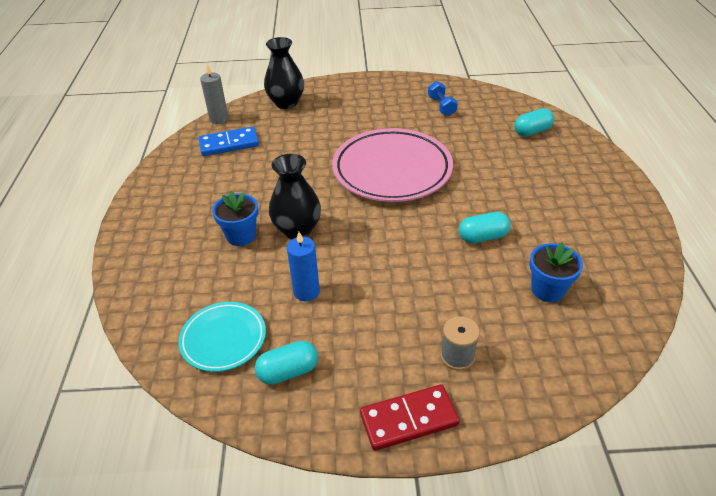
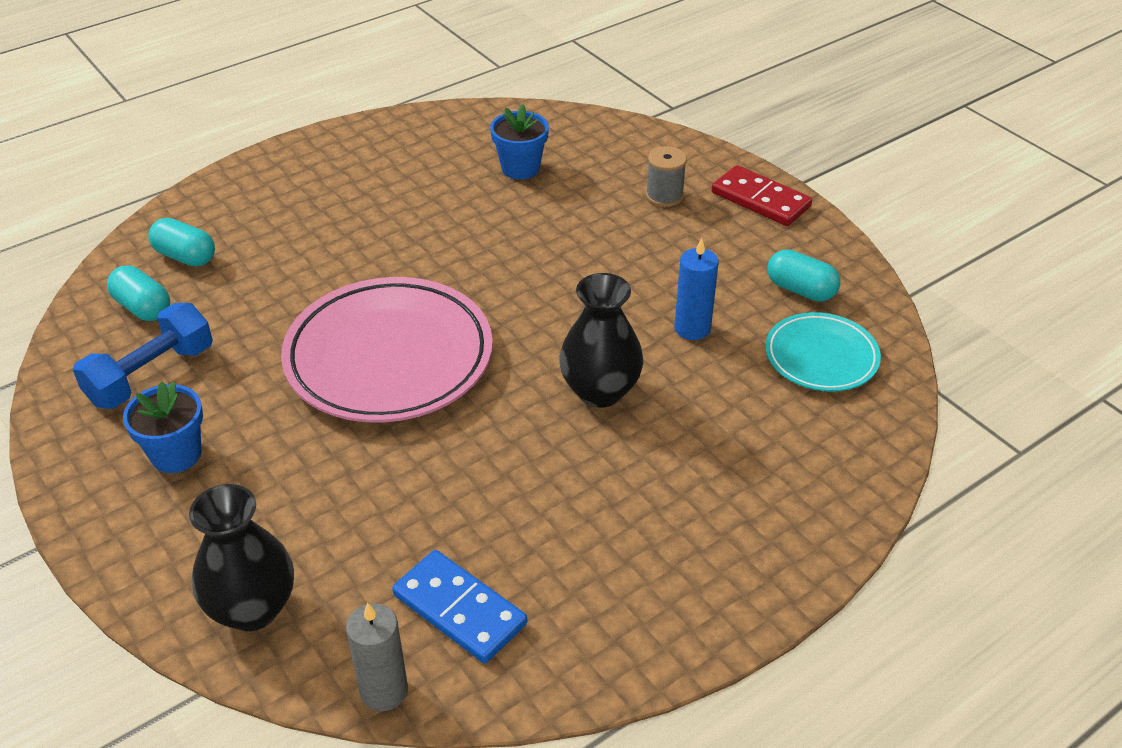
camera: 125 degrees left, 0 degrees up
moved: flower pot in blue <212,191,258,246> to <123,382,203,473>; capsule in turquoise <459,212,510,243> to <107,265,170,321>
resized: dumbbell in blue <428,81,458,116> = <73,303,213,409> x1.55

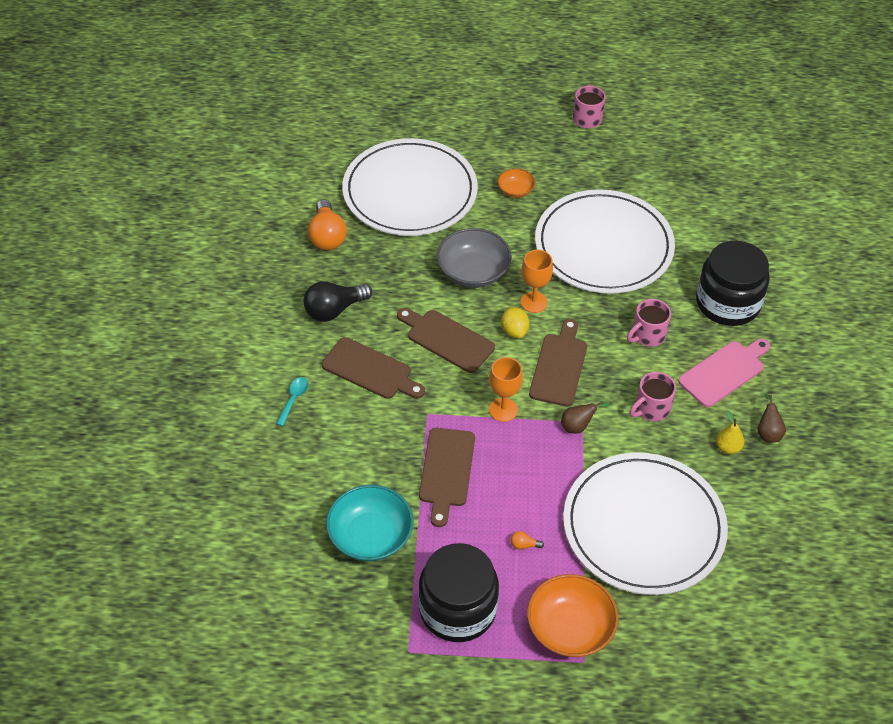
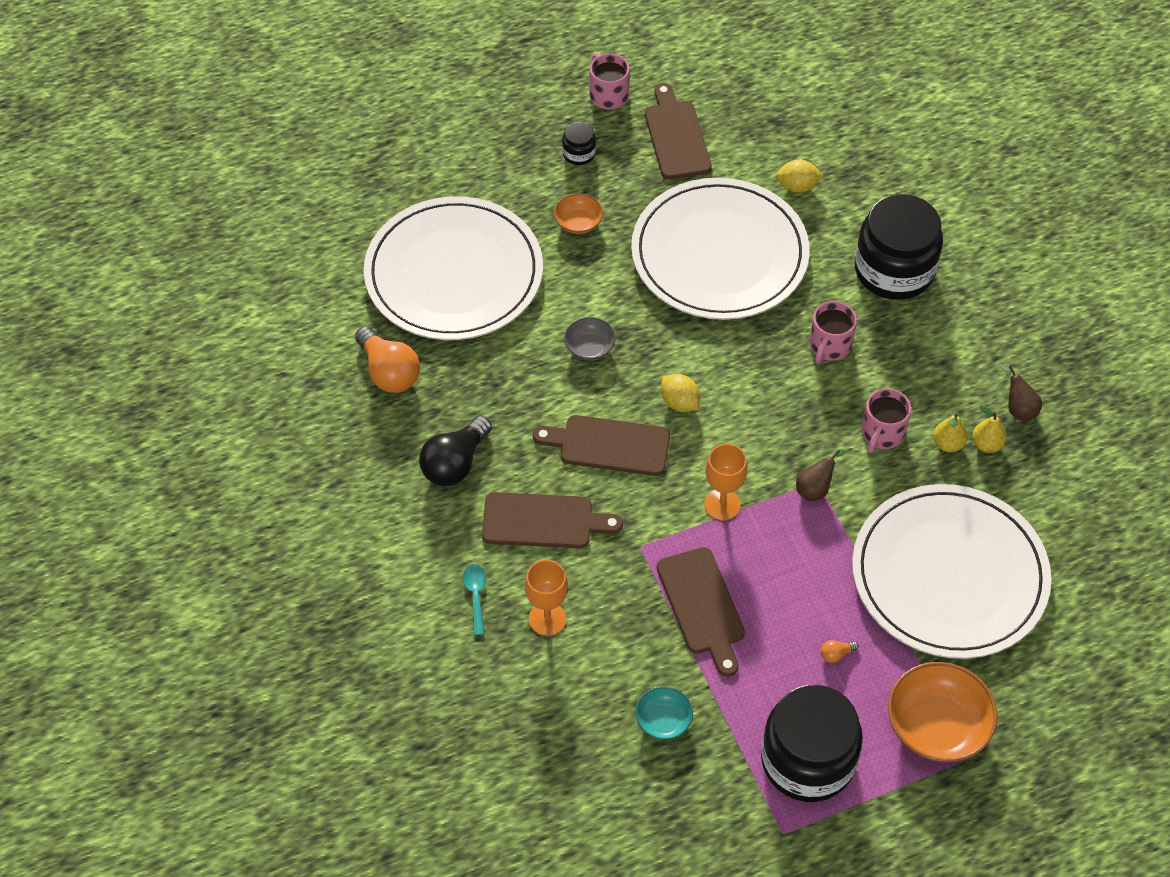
camera: 25 degrees left, 5 degrees up
removed: cutting board in pink <678,339,770,407>
added: jar in black <562,122,596,165>; lemon in yellow <776,159,824,193>; pear in yellow <933,414,968,452>
moved: goblet in orange <521,250,553,313> to <525,560,568,636>; cutting board in brown <529,319,587,407> to <645,83,712,179>
resized: bowl in turquoise <326,485,413,562> = <635,687,693,740> x0.53; bowl in grey <437,228,512,288> = <564,317,616,361> x0.53

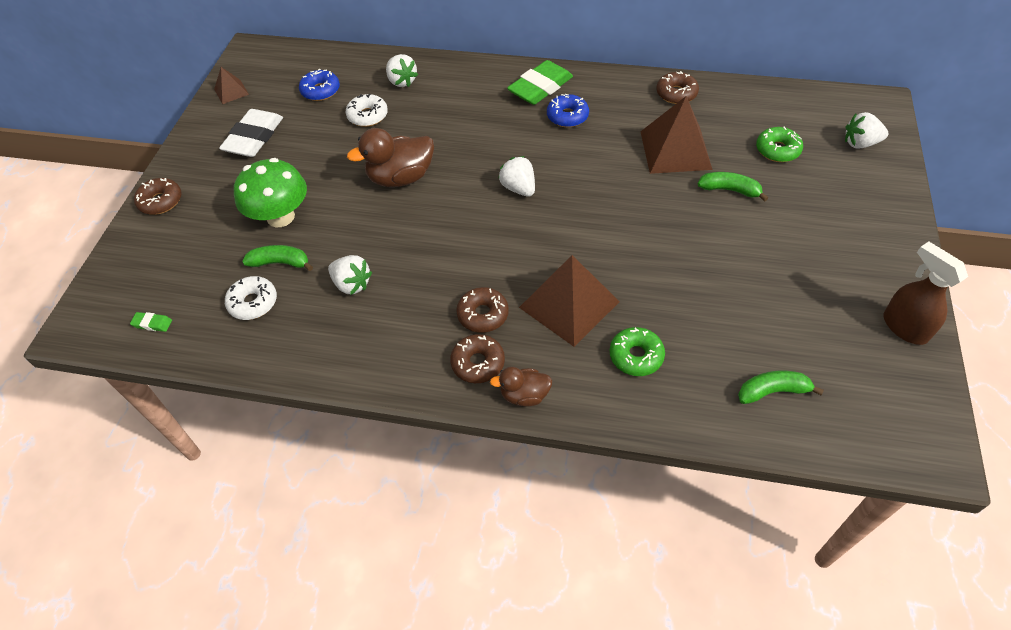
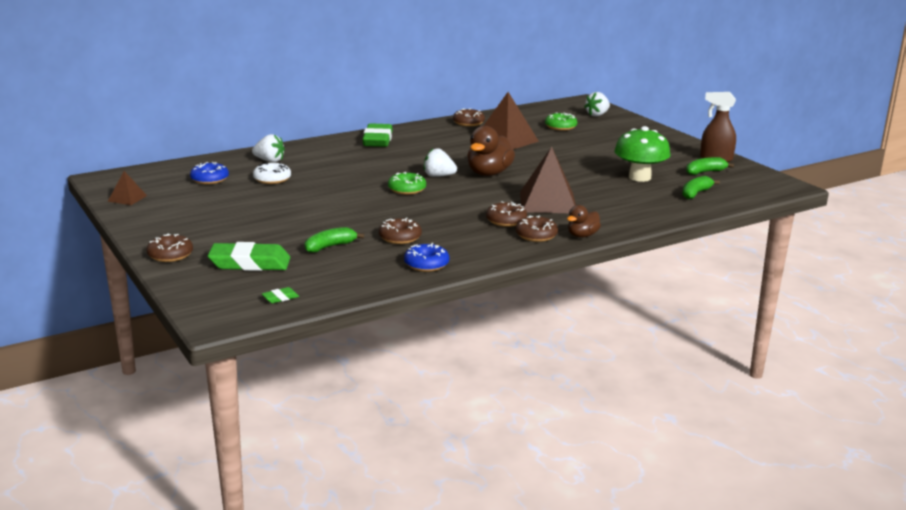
camera: 45 degrees left, 30 degrees down
removed: eraser in white <219,109,283,157>; donut in white <225,276,277,320>
added: eraser in green <208,242,290,271>
moved: mushroom in green <234,158,307,227> to <614,126,670,182>; duck in brown <347,128,434,187> to <467,126,515,176>; donut in blue <547,94,589,127> to <404,243,449,272>; donut in green <610,327,665,376> to <388,172,426,195>; banana in green <698,172,768,202> to <686,157,734,175>
replaced: strawberry in white <328,255,372,295> to donut in brown <379,217,422,244>

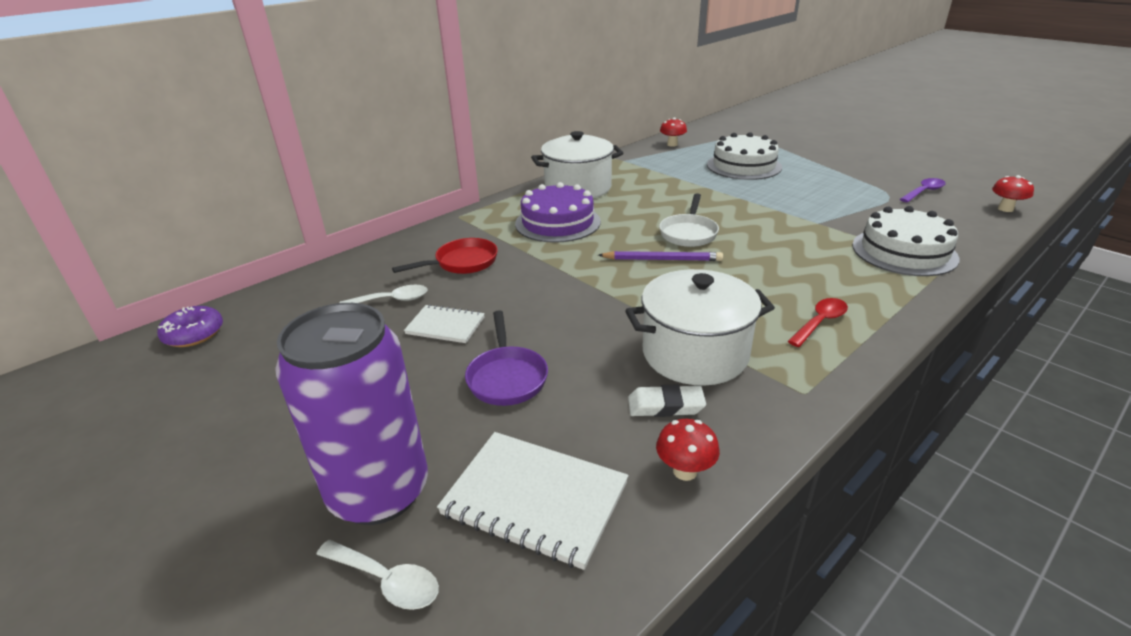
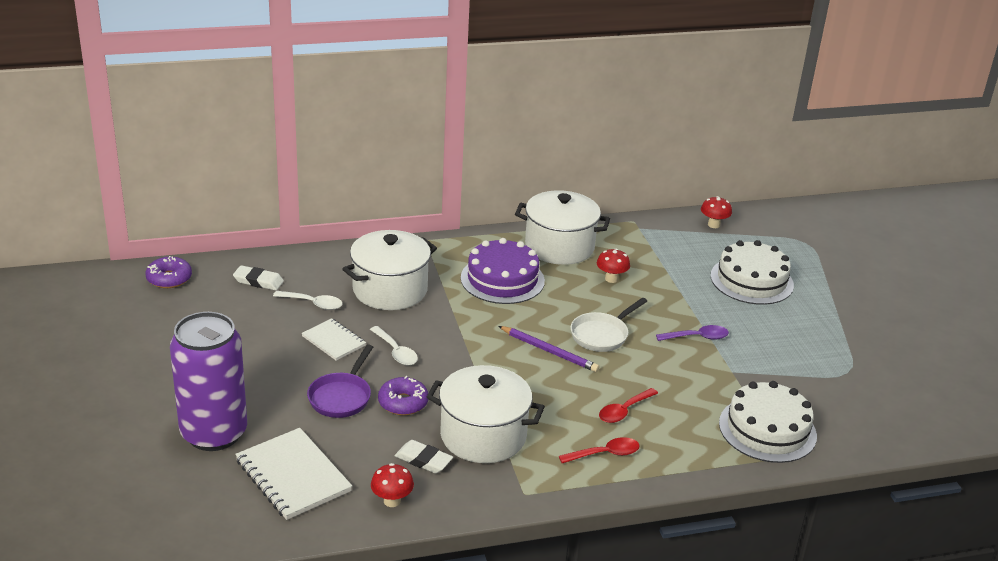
camera: 25 degrees right, 0 degrees up
added: eraser in white <233,265,284,290>; donut in purple <378,376,428,415>; spoon in red <599,388,658,423>
moved: spoon in white <316,540,439,610> to <370,326,418,365>; spoon in purple <900,178,946,202> to <656,325,729,341>; mushroom in red <992,175,1034,212> to <597,248,630,283>
replaced: pan in red <392,238,498,274> to pot in white <343,230,437,310>

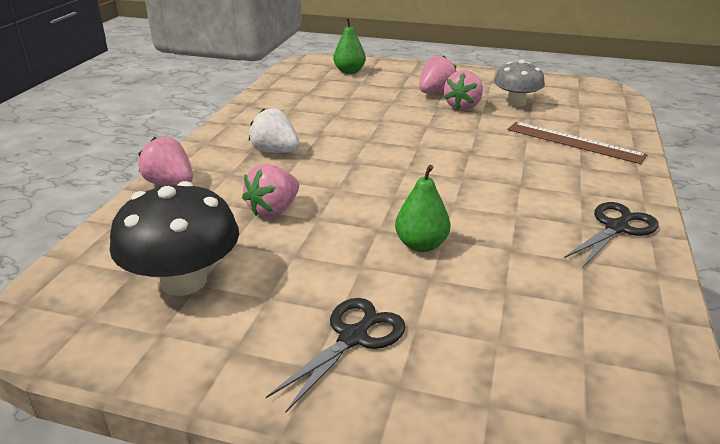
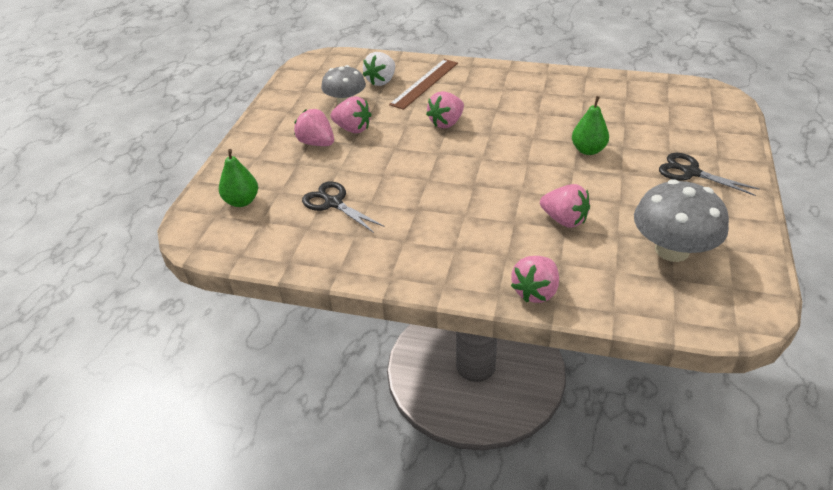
camera: 90 degrees left, 10 degrees up
added: strawberry in pink <426,91,464,128>
moved: strawberry in white <249,108,300,153> to <363,52,395,86>; scissors in black <564,202,659,268> to <302,182,385,233>
recoloured: mushroom in black <110,181,239,296> to mushroom in grey <634,179,729,262>

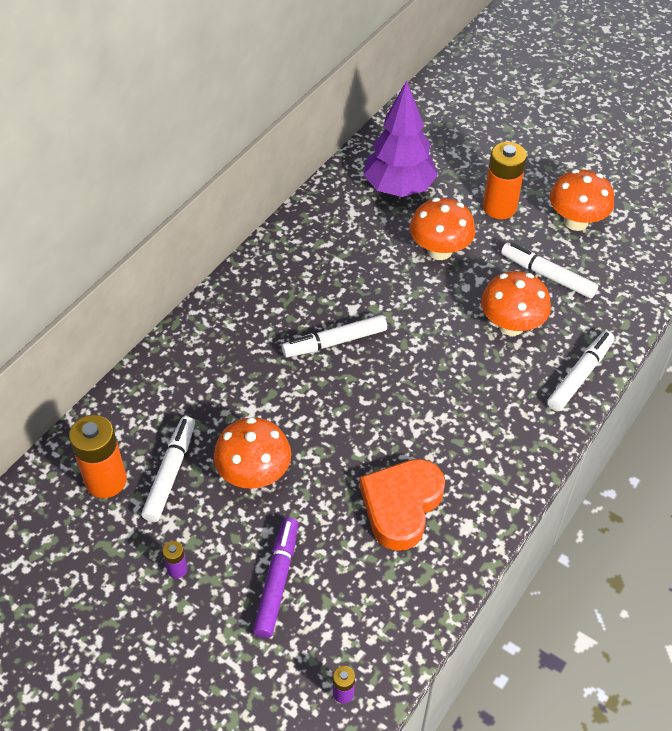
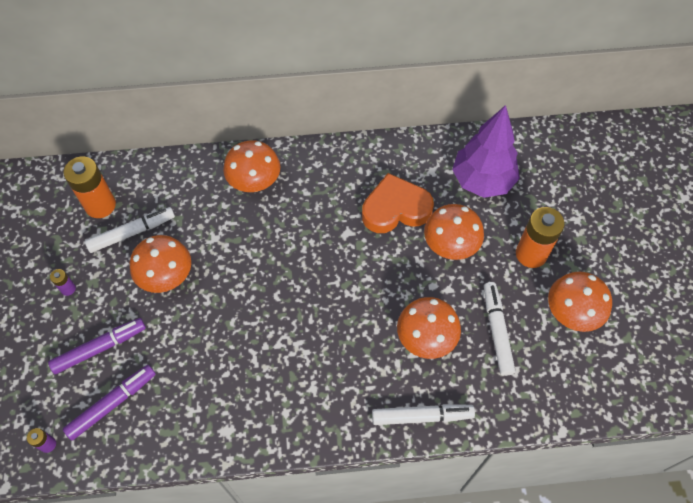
camera: 50 degrees right, 10 degrees up
removed: marker in white <282,315,387,357>
added: marker in purple <63,365,156,440>; mushroom in orange <223,140,280,192>
moved: heart in orange <360,459,445,551> to <362,173,434,233>

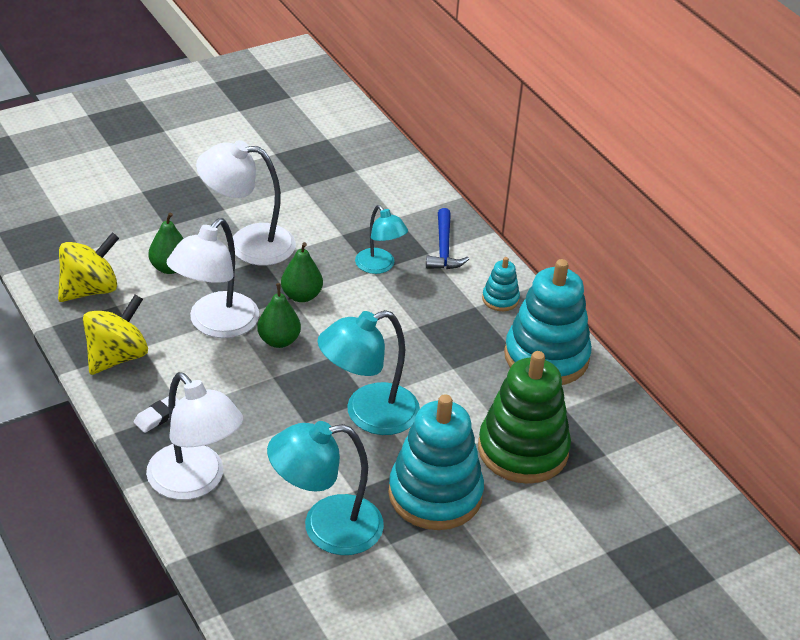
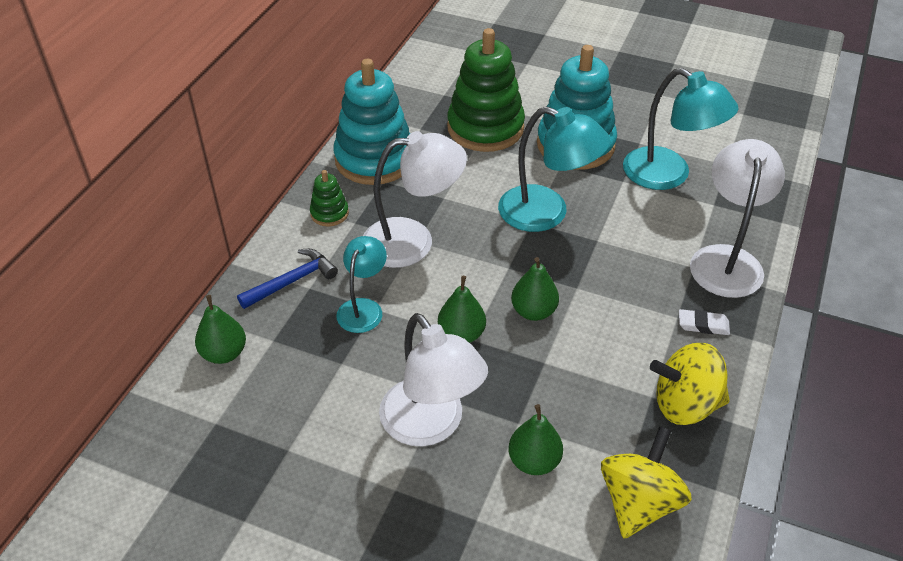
camera: 125 degrees left, 5 degrees up
added: pear in green <195,295,246,364>
moved: lamp in white <167,218,259,338> to <363,131,467,268>
recoloured: stacking toy in turquoise <482,257,520,311> to stacking toy in green <310,170,349,227>
turned: spinning top in yellow <58,232,119,302> = <601,426,692,539> 105 degrees clockwise

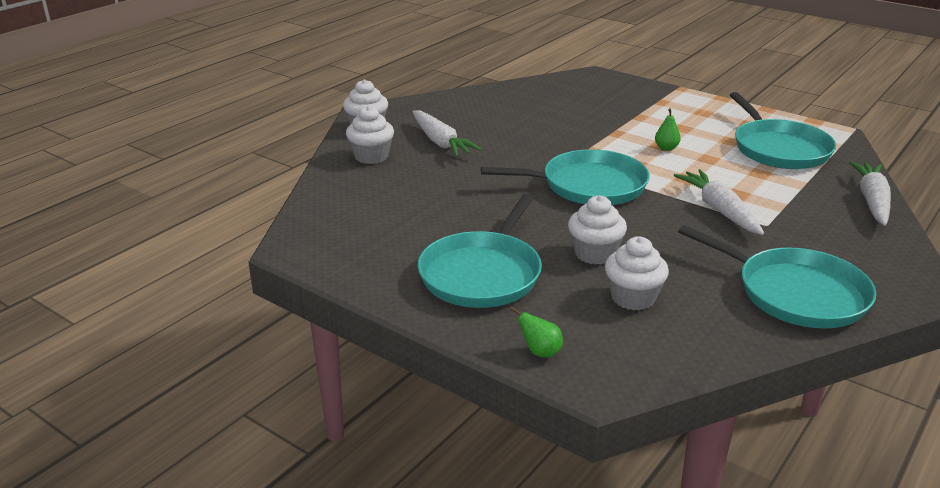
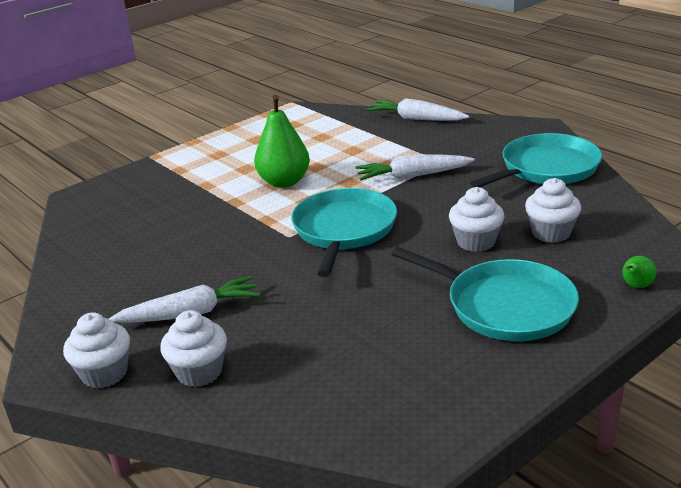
camera: 75 degrees left, 0 degrees up
removed: pan in turquoise <730,92,836,169>
resized: pear in green <655,108,681,151> = <254,95,310,188> x2.19

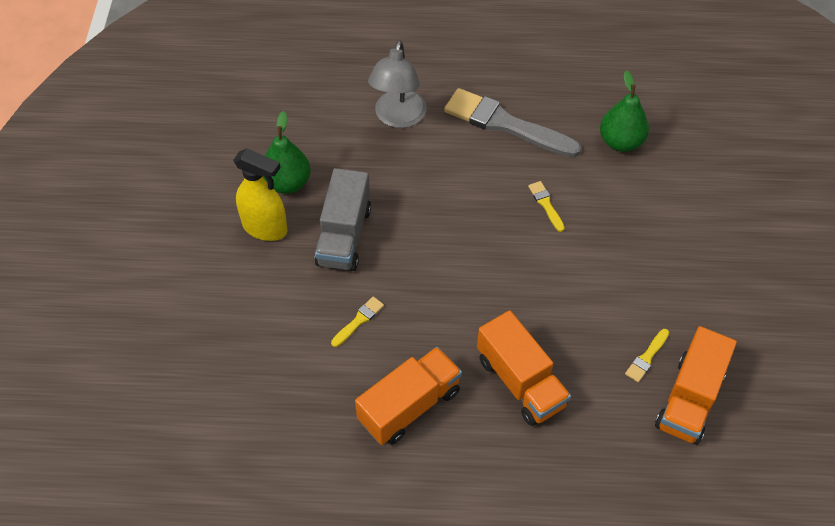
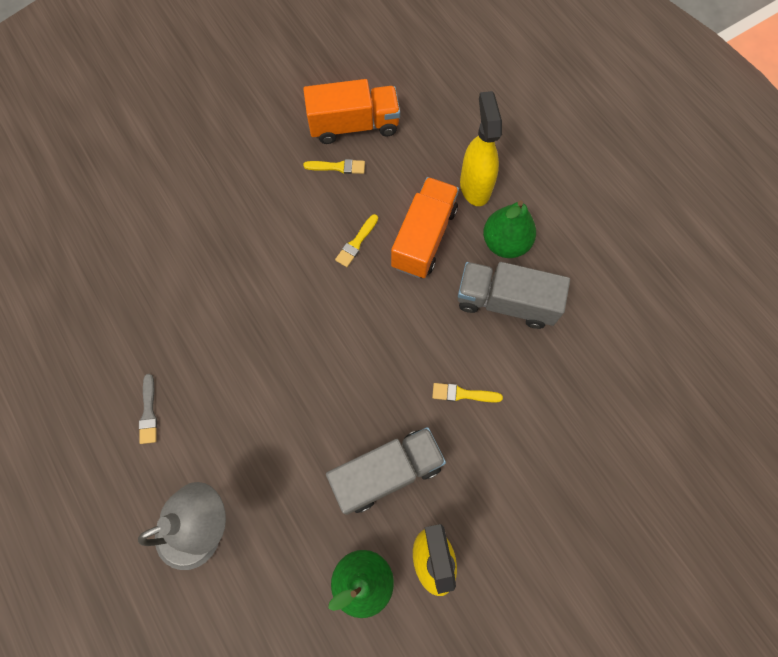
camera: 125 degrees left, 15 degrees up
added: spray bottle in yellow <460,91,502,206>
moved: brush in yellow <528,181,565,232> to <335,214,378,267>; pear in green <600,70,649,152> to <483,200,536,258>
recoloured: truck in orange <355,347,462,445> to truck in grey <458,262,570,329>
resized: brush in grey <444,88,581,157> = <139,374,157,444> x0.42

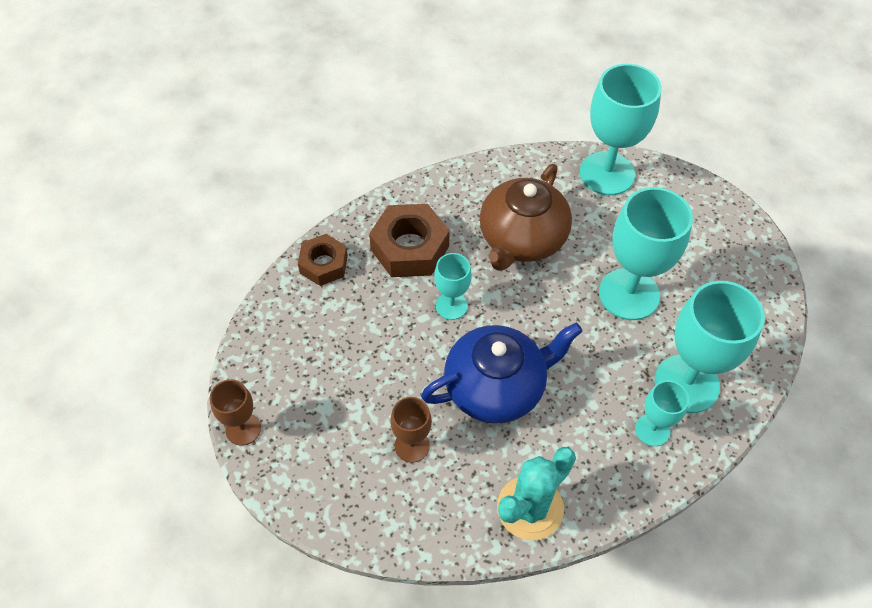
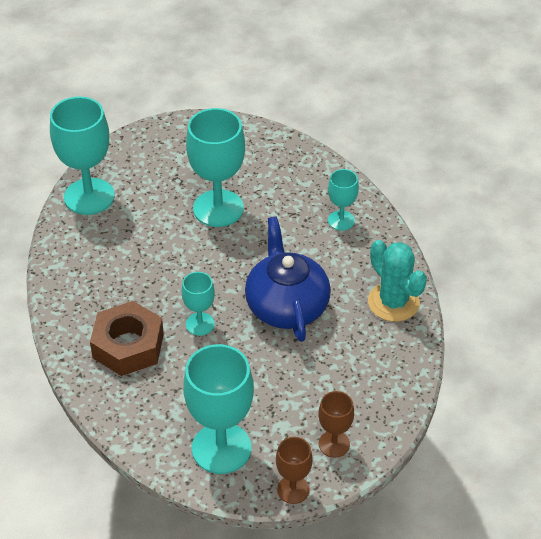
camera: 80 degrees left, 10 degrees down
removed: nut in brown <298,234,348,286>; teapot in brown <480,164,572,271>
moved: goblet in brown <390,397,432,463> to <318,391,354,458>; goblet in turquoise <655,281,765,413> to <183,344,254,474>

